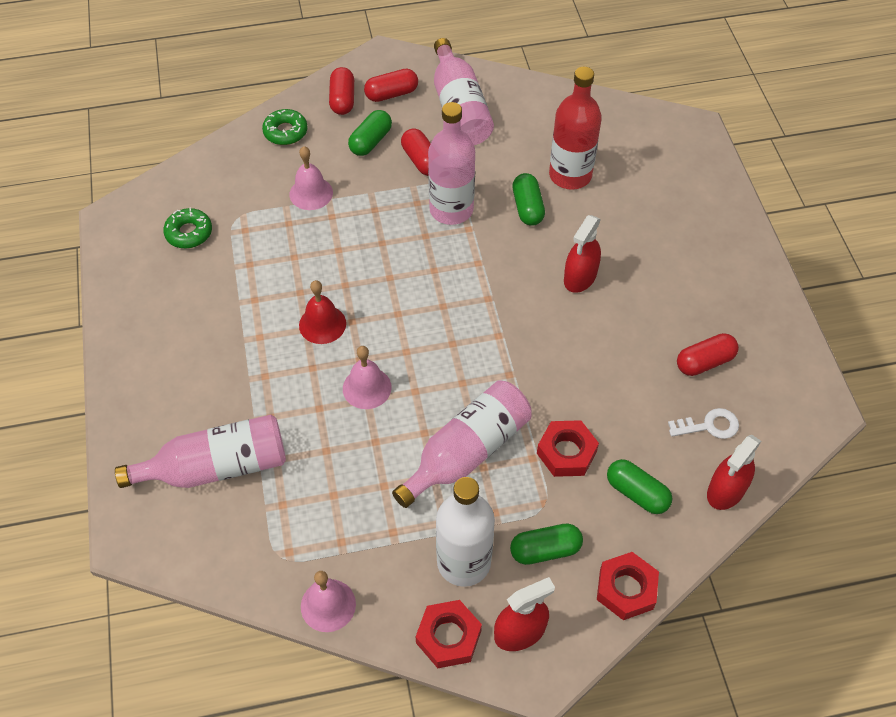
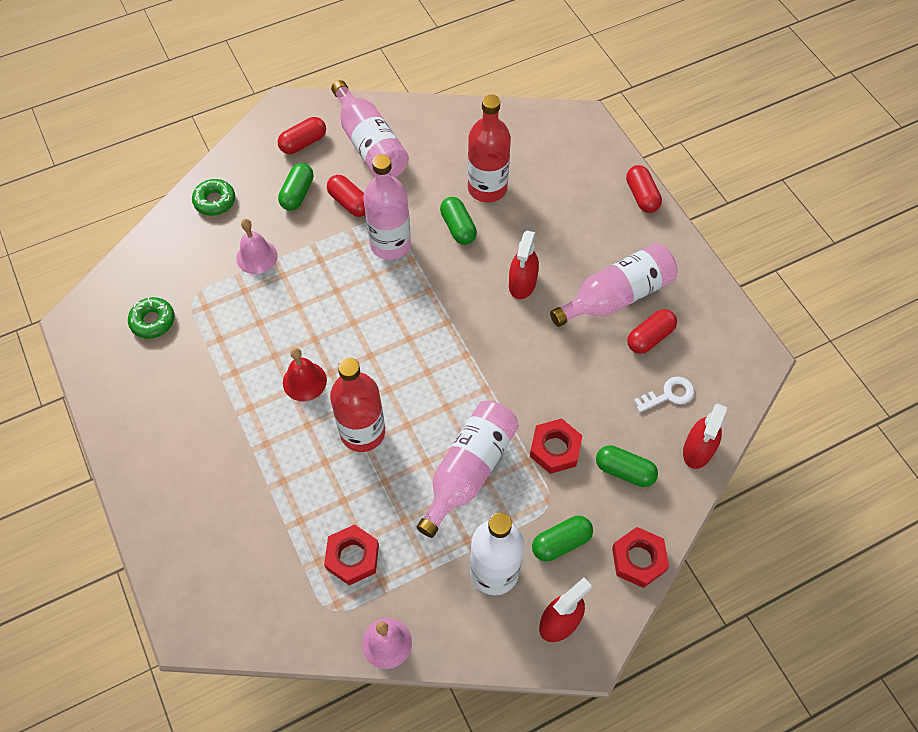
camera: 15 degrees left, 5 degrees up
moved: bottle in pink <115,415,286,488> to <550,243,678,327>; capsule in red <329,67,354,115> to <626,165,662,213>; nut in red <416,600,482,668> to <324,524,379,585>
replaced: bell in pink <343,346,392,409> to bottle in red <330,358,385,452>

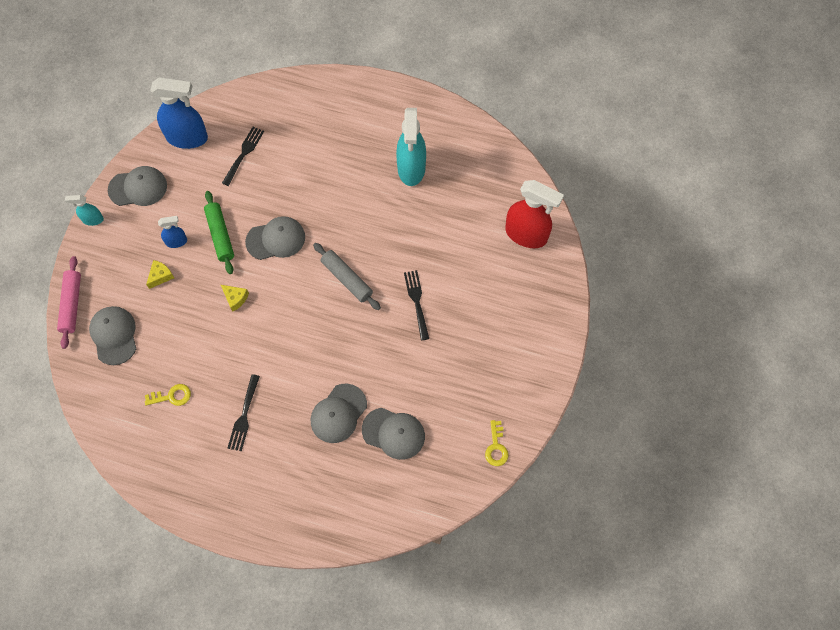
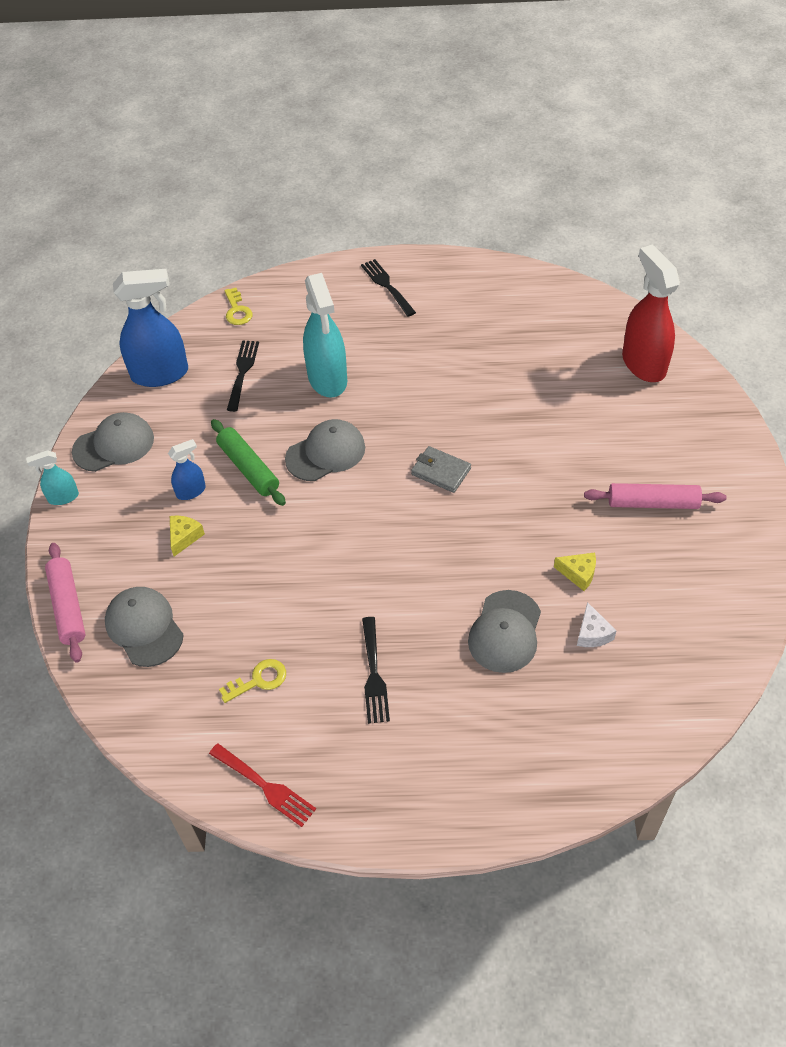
camera: 15 degrees left, 15 degrees down
added: fork in red <209,743,316,827>; rolling pin in pink <584,483,727,509>
moved: cheese in yellow <221,285,249,312> to <554,553,596,591>; spray bottle in turquoise <396,108,426,186> to <303,273,347,398>; fork in black <404,270,429,340> to <361,259,416,317>; key in yellow <485,420,509,466> to <224,288,253,325>
replaced: rolling pin in grey <313,243,381,310> to wallet in grey <411,446,471,493>; cap in grey <362,408,425,460> to cheese in white <577,602,617,647>
turned: spray bottle in red <505,180,564,248> = <622,245,680,382> 120 degrees counterclockwise

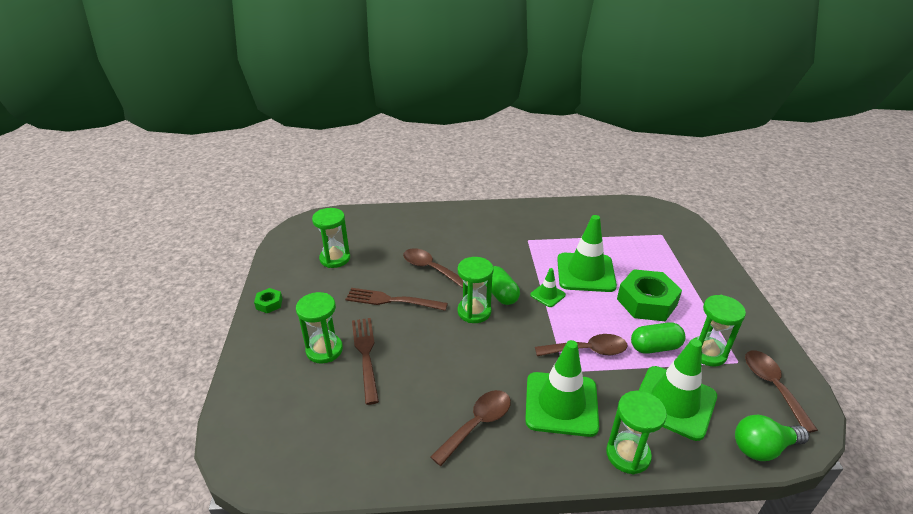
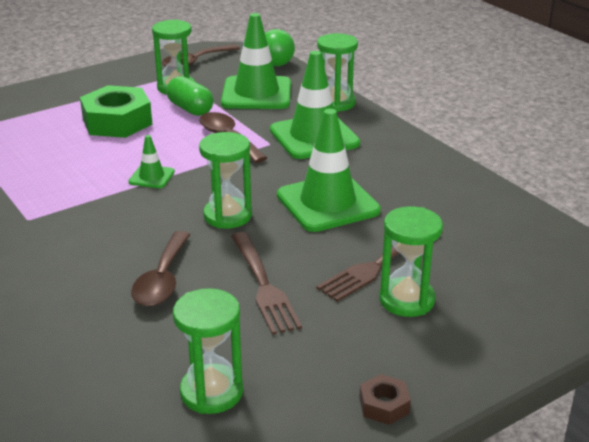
camera: 120 degrees left, 5 degrees down
removed: spoon in brown <430,390,511,466>; capsule in green <485,266,520,305>
moved: traffic cone in green <557,215,617,292> to <277,109,381,232>
recoloured: nut in green <254,288,283,313> to nut in brown <359,374,411,425>

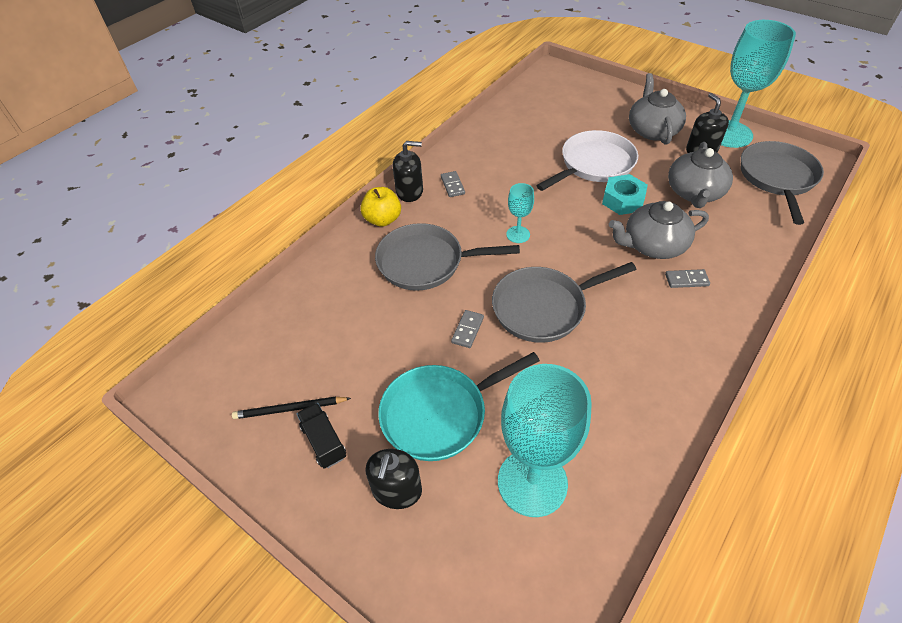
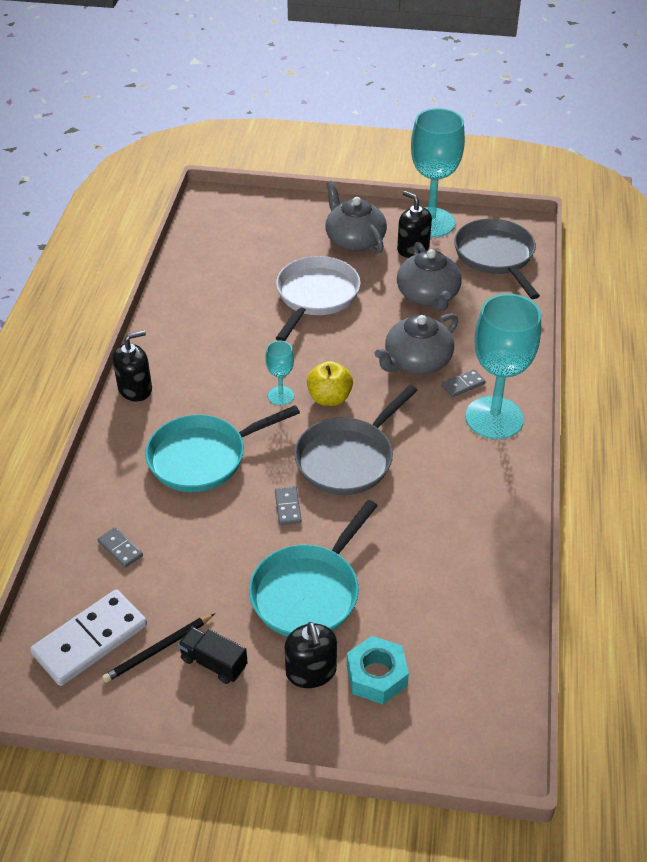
camera: 30 degrees left, 5 degrees down
added: domino in white <30,589,147,686>
moved: apple in yellow <360,187,401,227> to <307,361,353,406>; domino in grey <441,171,465,197> to <98,527,143,568>; goblet in turquoise <498,364,592,517> to <465,294,541,439>; nut in turquoise <602,174,648,215> to <347,636,409,704>
recoloured: pan in grey <375,223,520,291> to pan in turquoise <145,405,300,492>

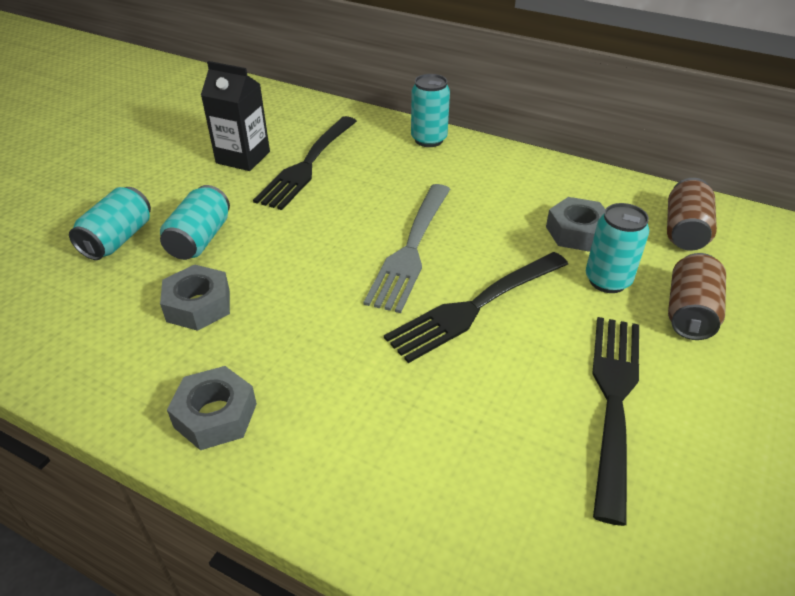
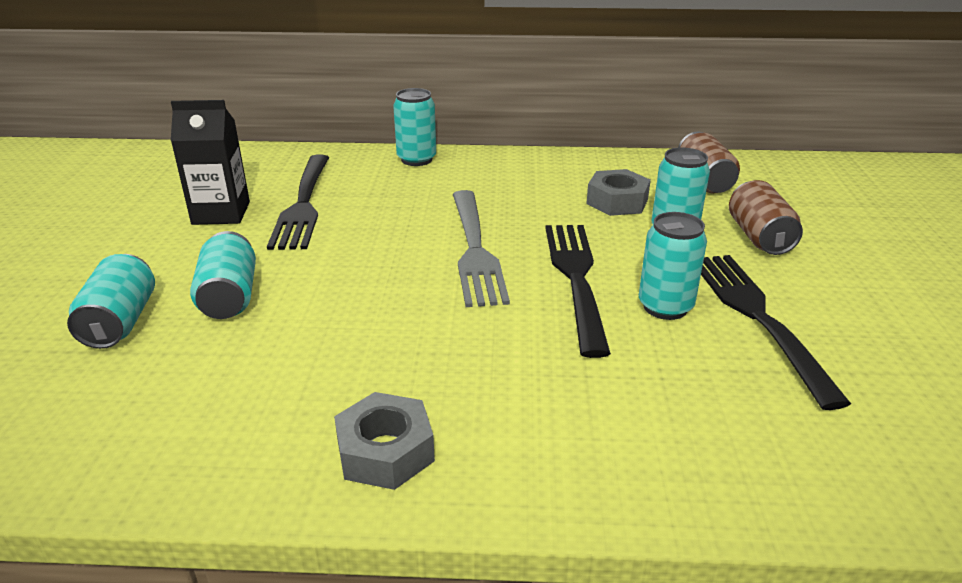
camera: 25 degrees left, 10 degrees down
removed: nut in grey <160,264,230,331>
added: can in turquoise <639,212,707,320>
turned: fork in black <384,252,568,363> = <546,225,611,358> 150 degrees clockwise

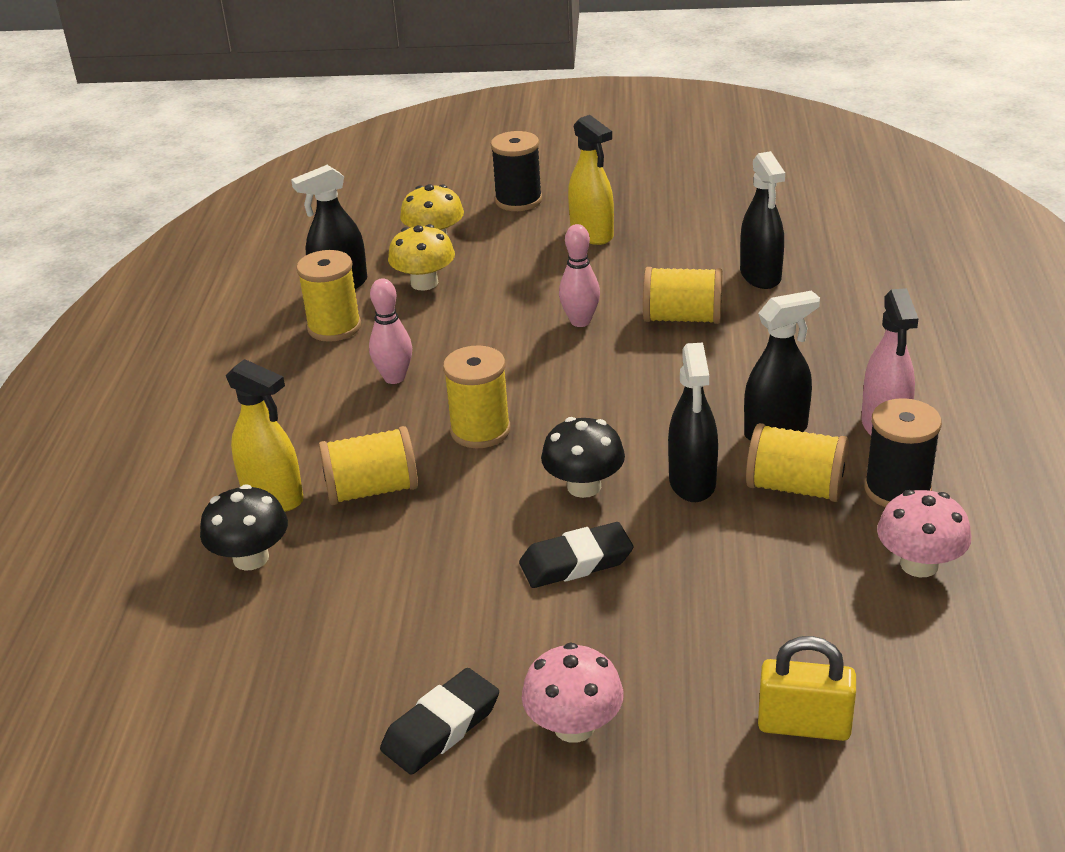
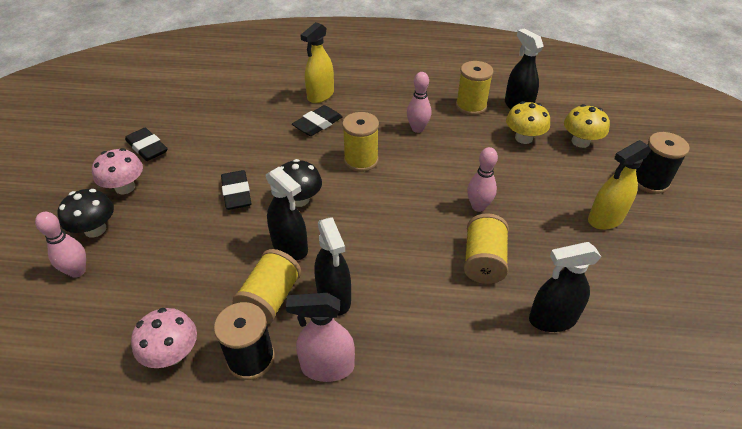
camera: 90 degrees right, 10 degrees up
moved: mushroom in black <200,484,288,571> to <57,189,114,237>
replaced: spool in yellow <319,426,418,505> to eraser in black <292,105,343,136>; padlock in yellow <758,636,856,741> to bowling pin in pink <35,212,86,278>
turned: spray bottle in black <668,343,718,502> = <266,167,308,260> 135 degrees counterclockwise

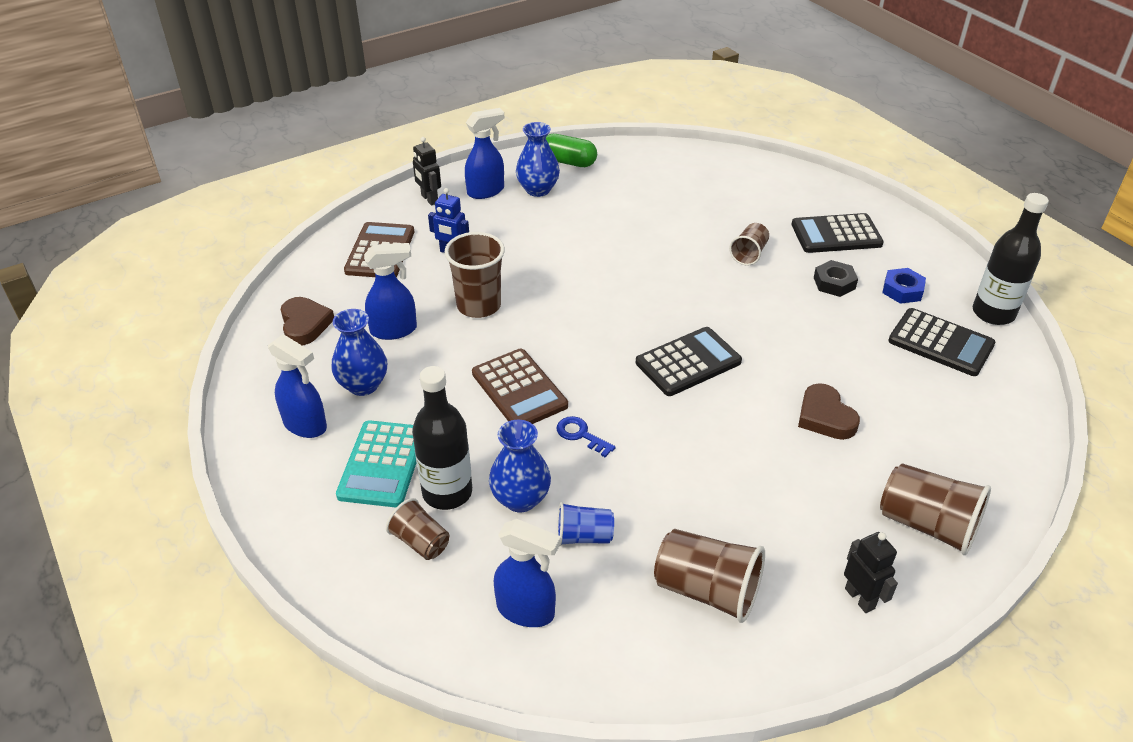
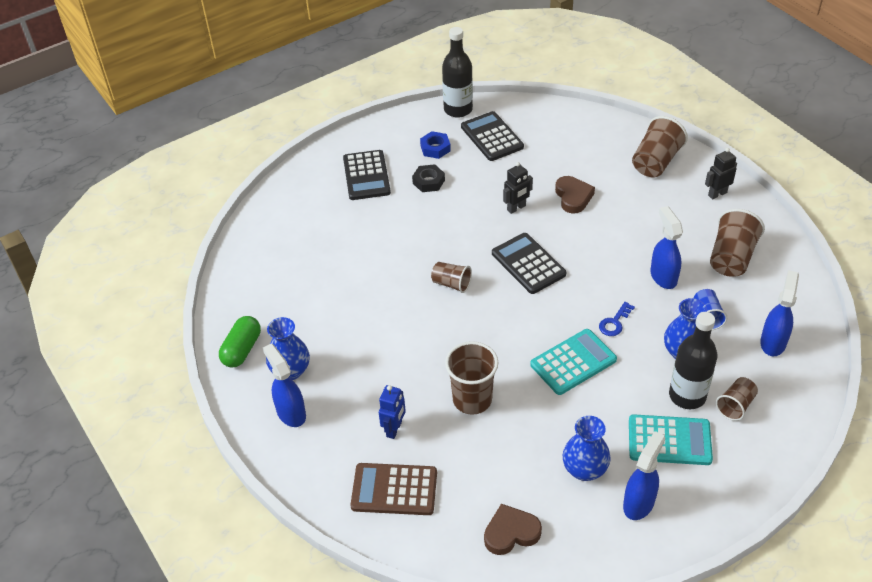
camera: 90 degrees left, 5 degrees up
moved: spray bottle in blue <364,243,417,340> to <651,206,683,289>; robot in black <413,137,441,205> to <503,162,533,214>; cup in brown <729,223,769,266> to <431,262,472,293>
recoloured: calculator in brown <472,349,568,424> to calculator in turquoise <530,329,617,395>
turned: heart in brown <798,383,860,440> = <555,176,595,213> 75 degrees counterclockwise; calculator in black <888,308,995,376> = <461,111,524,161> 60 degrees counterclockwise

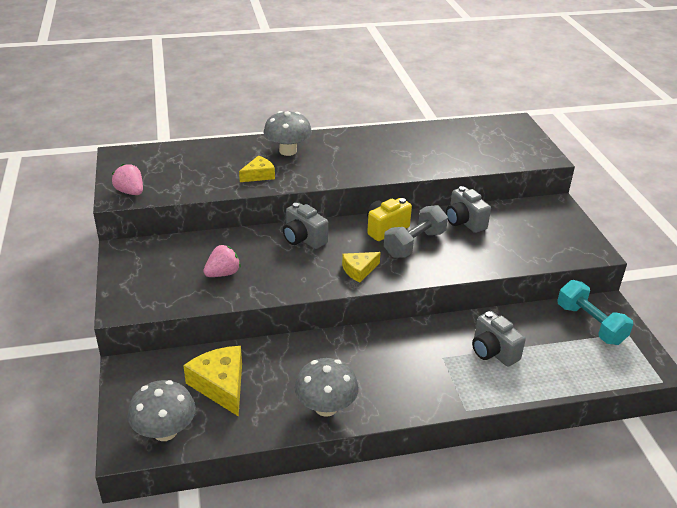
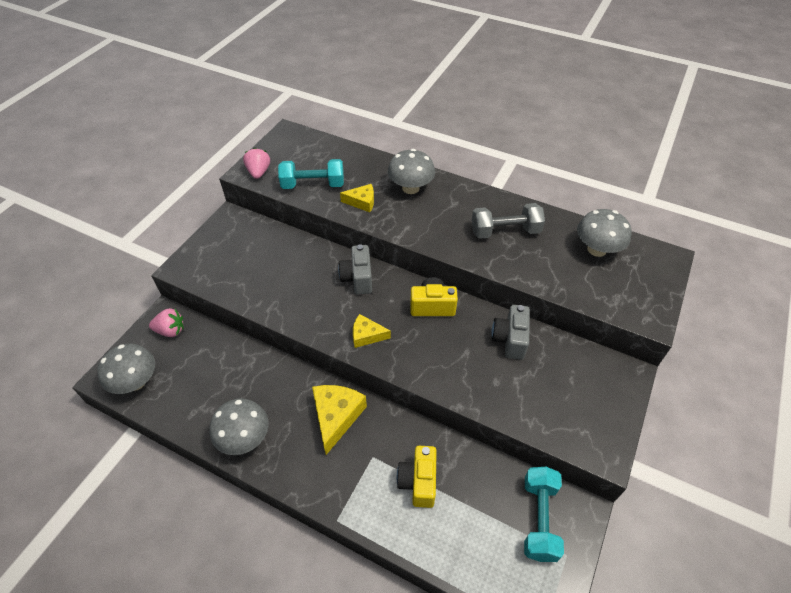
camera: 40 degrees right, 15 degrees up
added: dumbbell in turquoise <278,159,344,189>; mushroom in grey <577,209,632,257>
moved: cheese in yellow <183,346,242,417> to <312,385,367,455>; strawberry in pink <203,245,241,277> to <149,308,184,337>; dumbbell in grey <384,205,448,258> to <472,203,545,239>
recoloured: camera in grey <472,311,526,367> to camera in yellow <397,446,437,508>

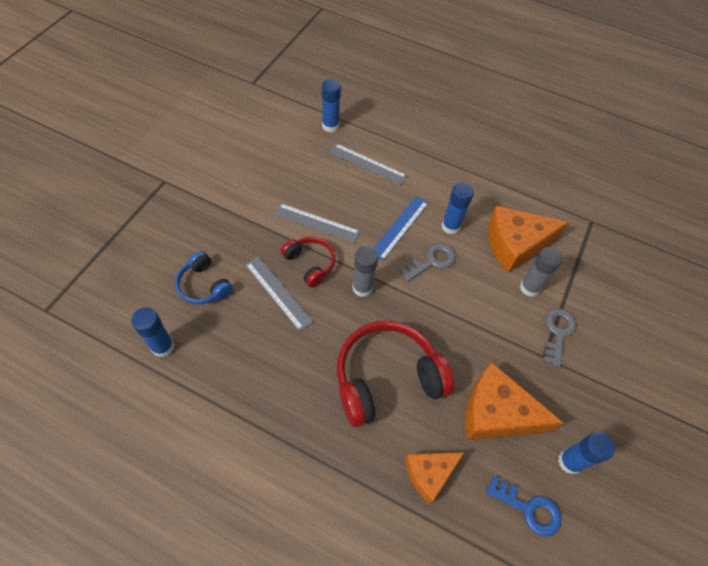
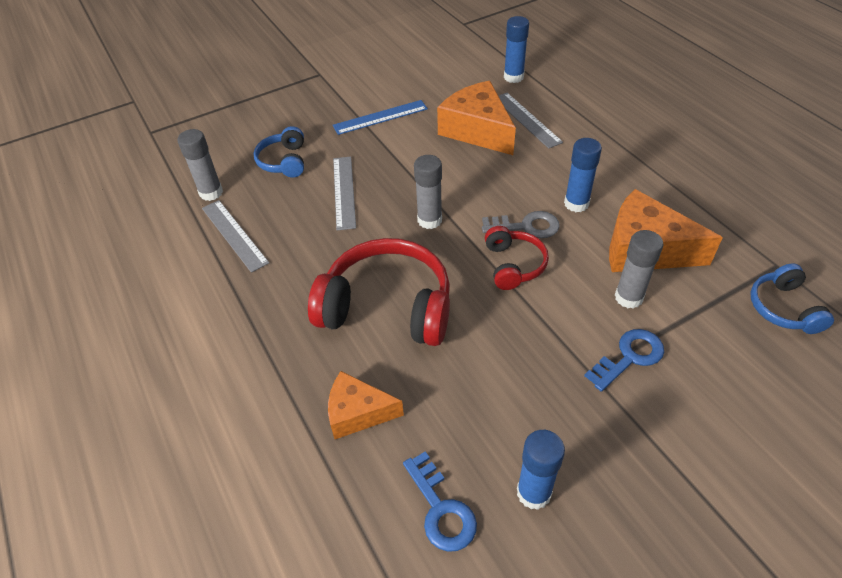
camera: 40 degrees right, 10 degrees down
added: headphones in blue <750,263,834,334>
moved: ruler in grey <274,203,360,243> to <202,200,269,273>; headphones in red <281,237,335,287> to <485,226,549,290>; ruler in blue <374,196,428,261> to <333,100,428,135>; cheese in orange <465,362,564,440> to <437,81,516,155>
recoloured: glue stick in blue <131,307,174,358> to glue stick in grey <177,129,223,201>; key in grey <543,309,576,368> to key in blue <584,329,664,392>

